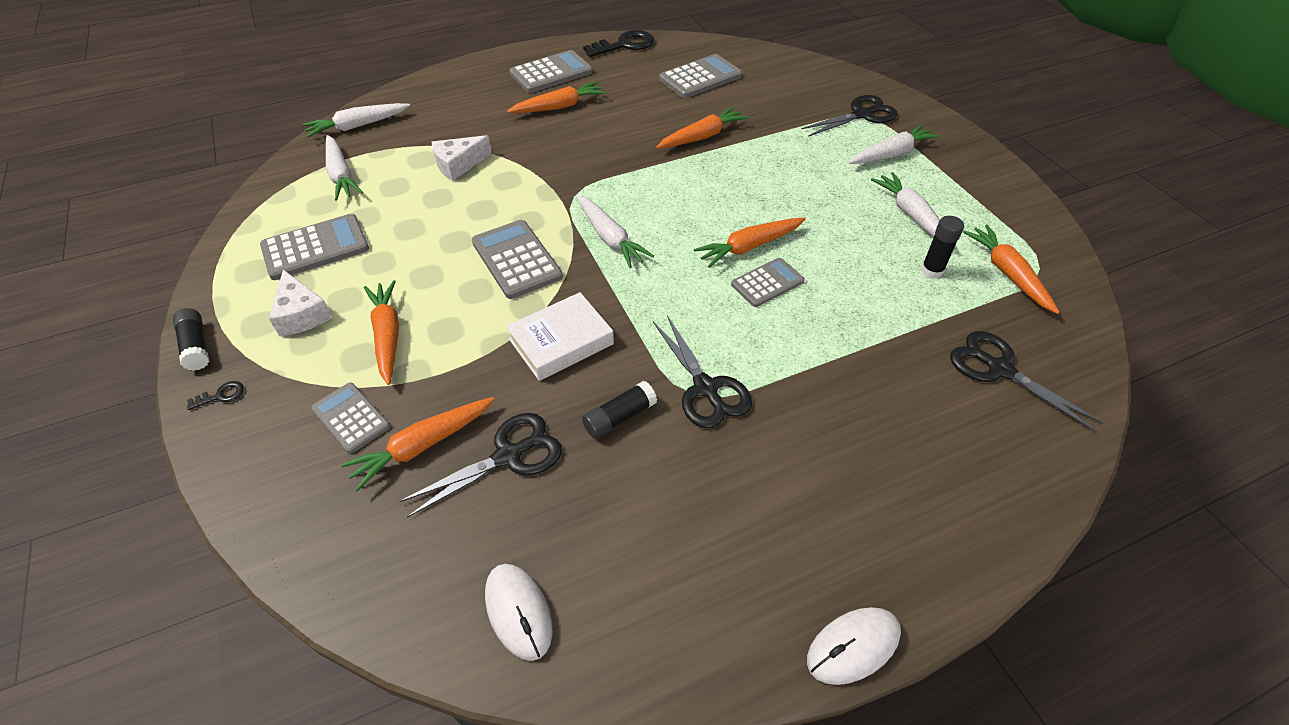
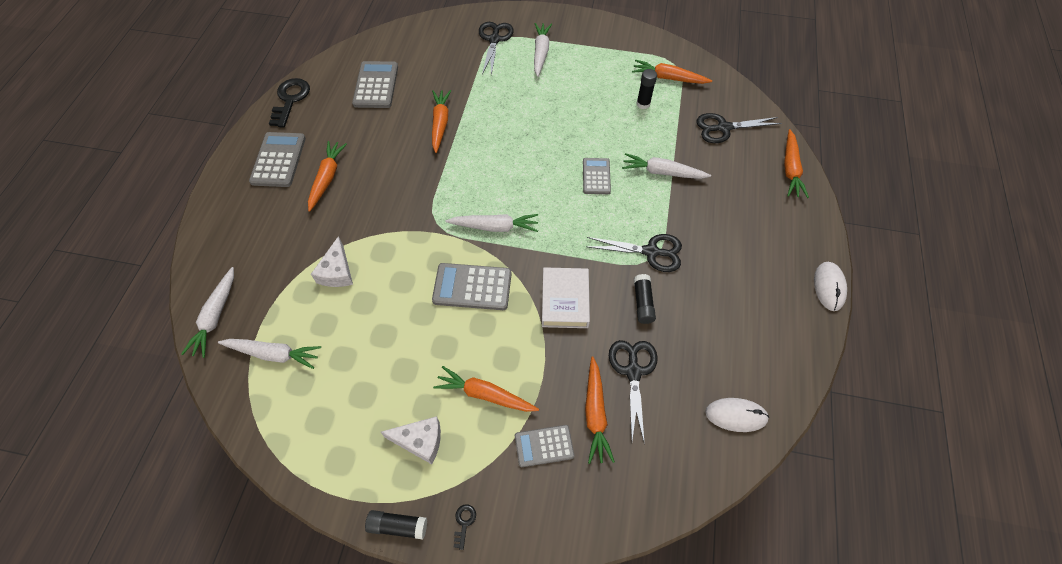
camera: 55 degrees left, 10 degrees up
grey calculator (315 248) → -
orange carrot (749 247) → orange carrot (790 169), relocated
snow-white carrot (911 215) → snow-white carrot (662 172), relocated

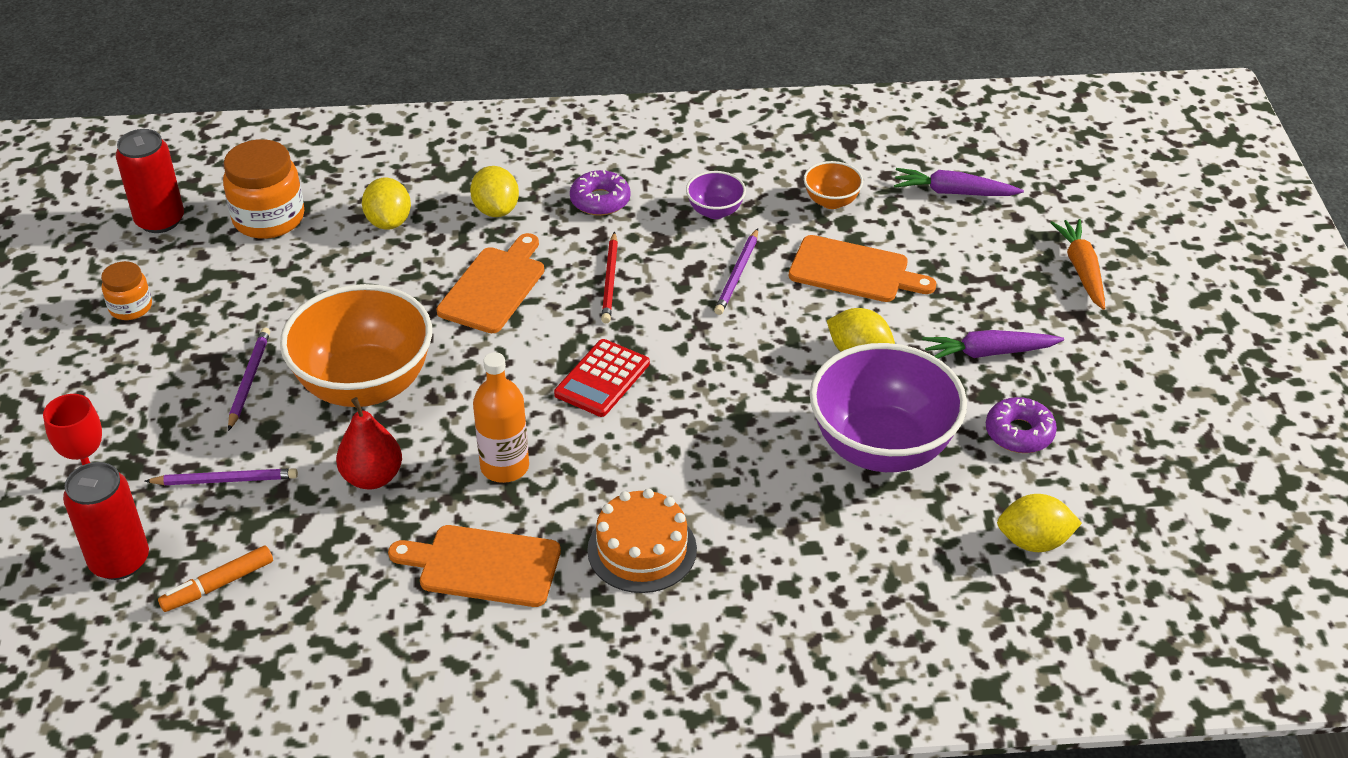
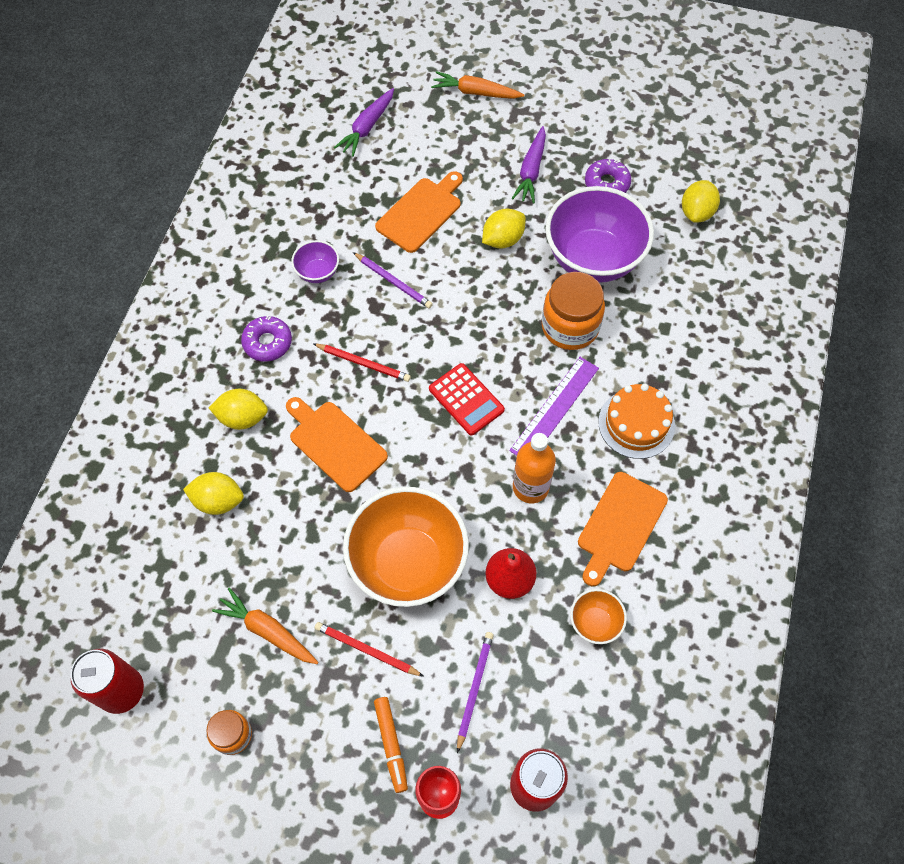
camera: 70 degrees left, 20 degrees up
- → orange carrot (267 630)
- → purple ruler (555 409)
orange marker pen (218 585) → orange marker pen (391 745), relocated
orange preserve jar (269 218) → orange preserve jar (570 327), relocated
orange bowl (831 201) → orange bowl (595 622), relocated
purple wooden pencil (249 380) → scarlet wooden pencil (366 650)

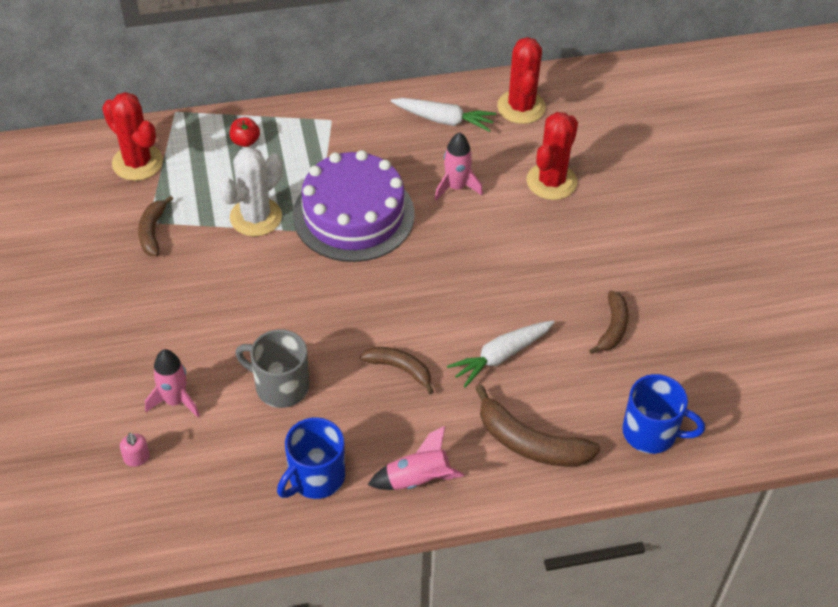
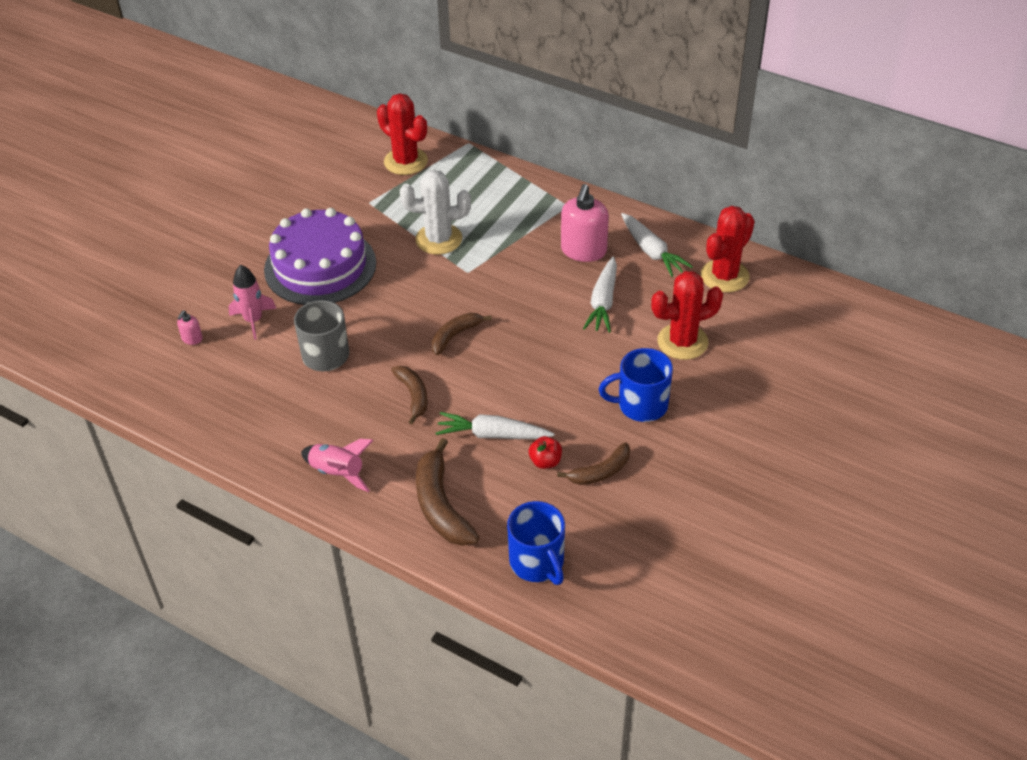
camera: 45 degrees right, 5 degrees down
- → rosy soap dispenser (583 251)
dark brown banana fruit (152 231) → dark brown banana fruit (455 336), relocated
scarlet apple (245 141) → scarlet apple (545 462), relocated
blue tea mug (315 477) → blue tea mug (641 405), relocated
purple layer cake (353 214) → purple layer cake (320 266), relocated
rosy spaceship (456 187) → snow-white carrot (603 302)
scarlet cactus (137 162) → scarlet cactus (406 161), 45 degrees counterclockwise

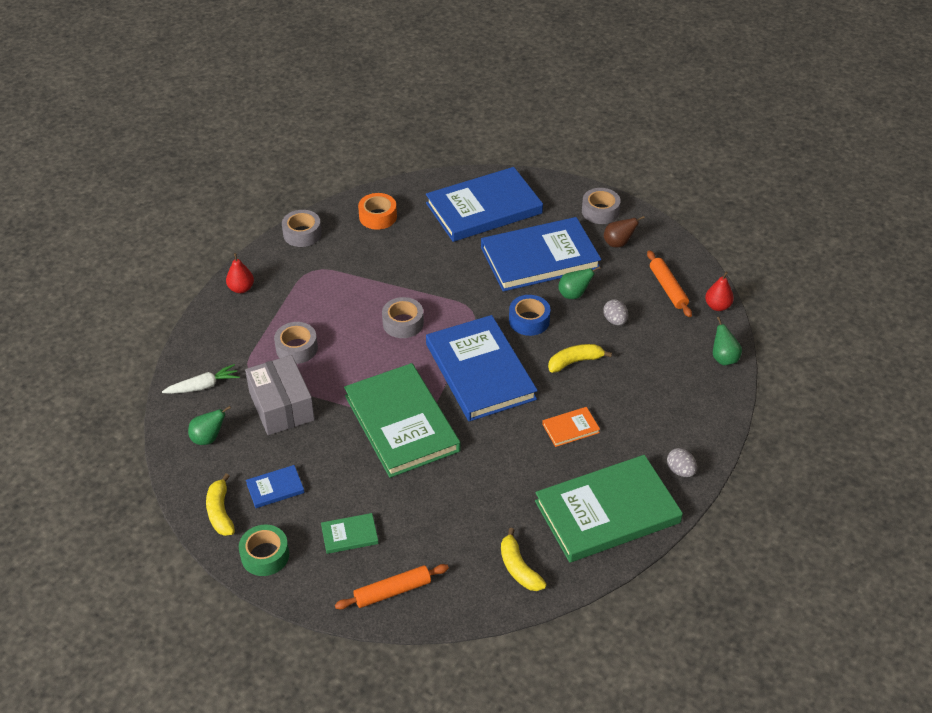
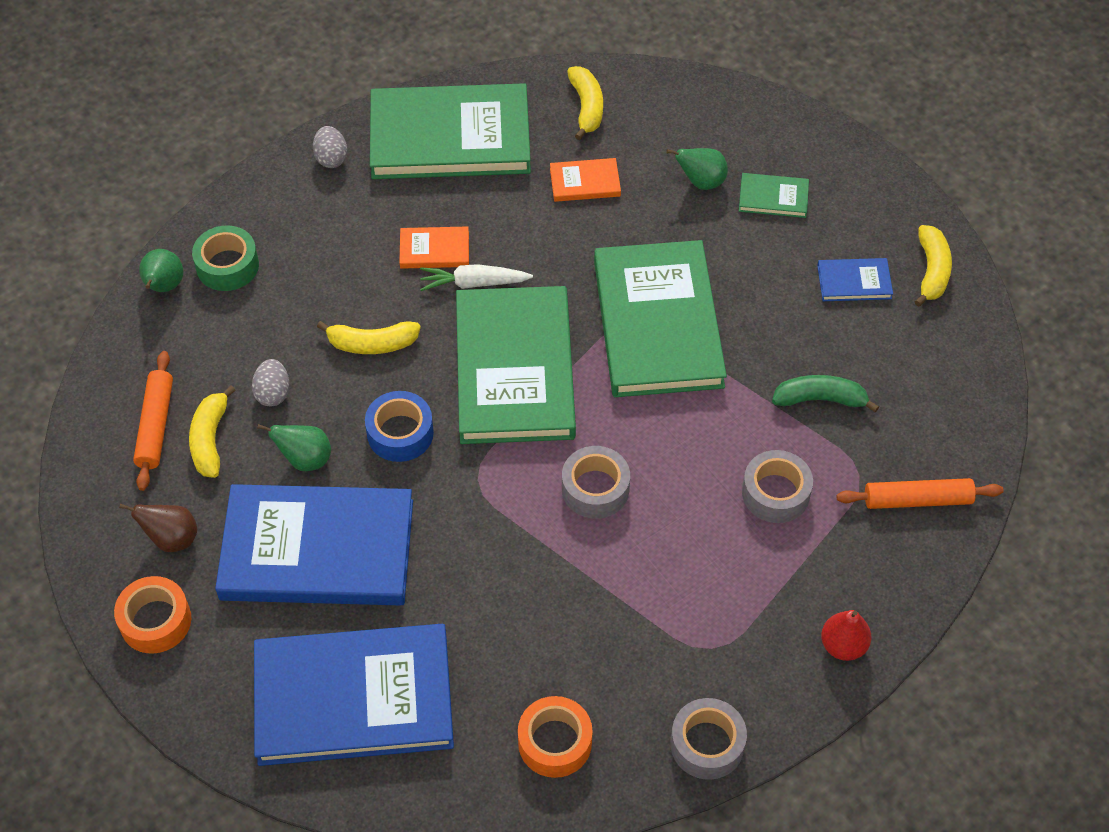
camera: 160 degrees left, 10 degrees up
scarlet pear (717 306) → -
- → golden banana fruit (210 439)
- → orange hardback (585 182)
snow-white carrot (203 386) → snow-white carrot (474 283), relocated
leaf-green pear (208 438) → leaf-green pear (701 182), relocated
leaf-green roll of tape (265 555) → leaf-green roll of tape (227 266), relocated
orange pastry roller (392 591) → orange pastry roller (917 500), relocated
grey package (281 406) → leaf-green banana fruit (820 399)
blue hardback (480 371) → leaf-green hardback (515 369)
grey roll of tape (600 211) → orange roll of tape (155 621)

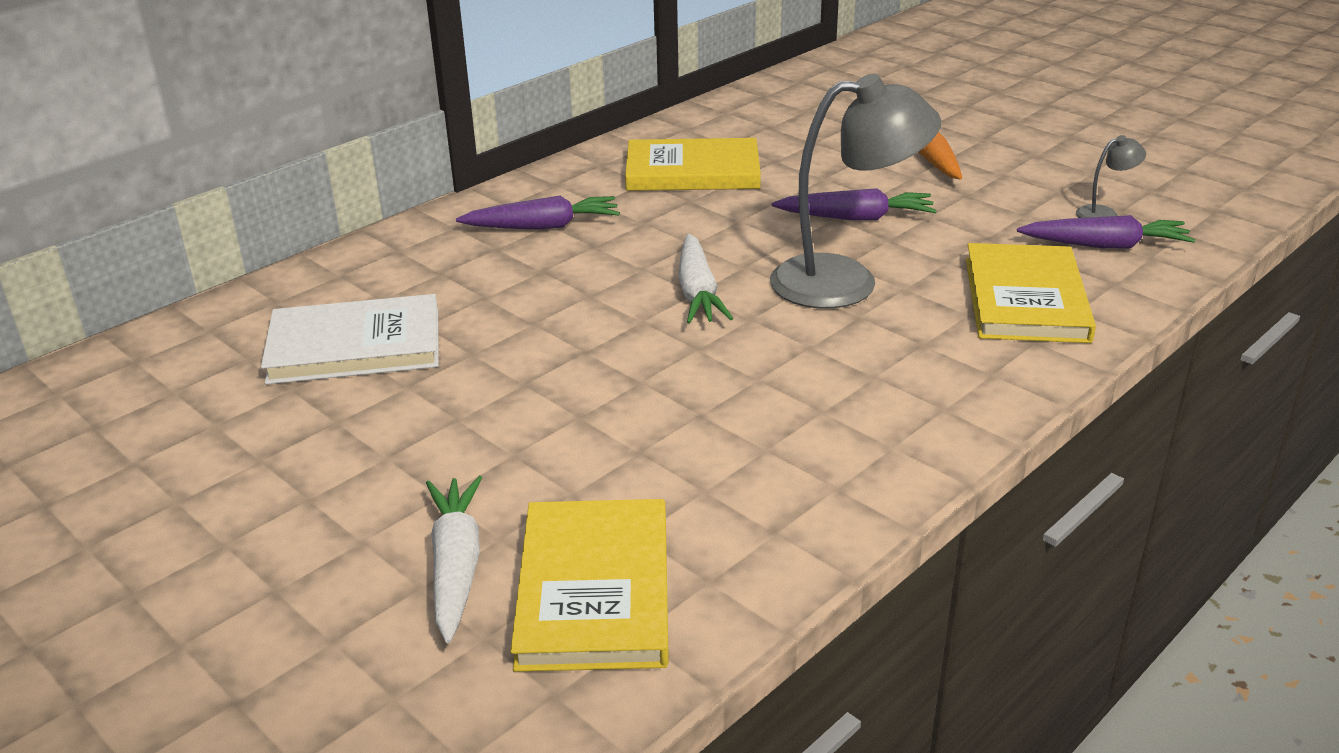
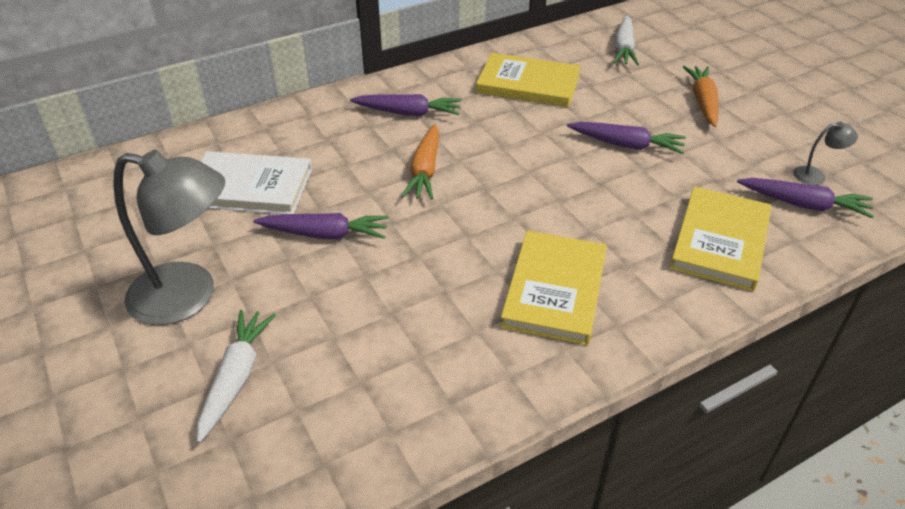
camera: 15 degrees right, 10 degrees up
- → purple carrot (325 234)
- → orange carrot (425 170)
golden hardback (594 590) → golden hardback (554 290), relocated
snow-white carrot (697 292) → snow-white carrot (624 48), relocated
grey reading lamp (846 281) → grey reading lamp (189 296), relocated

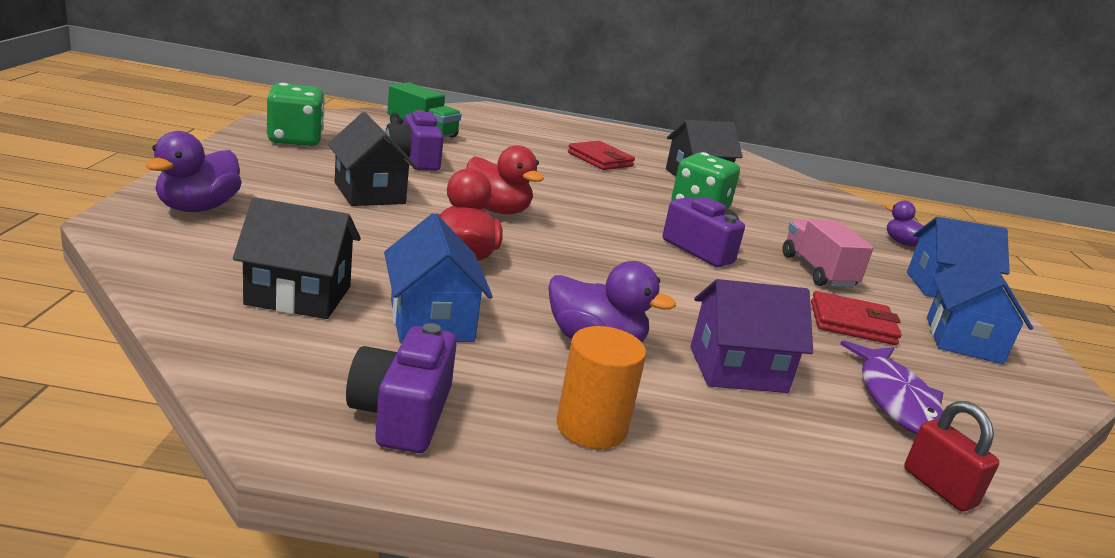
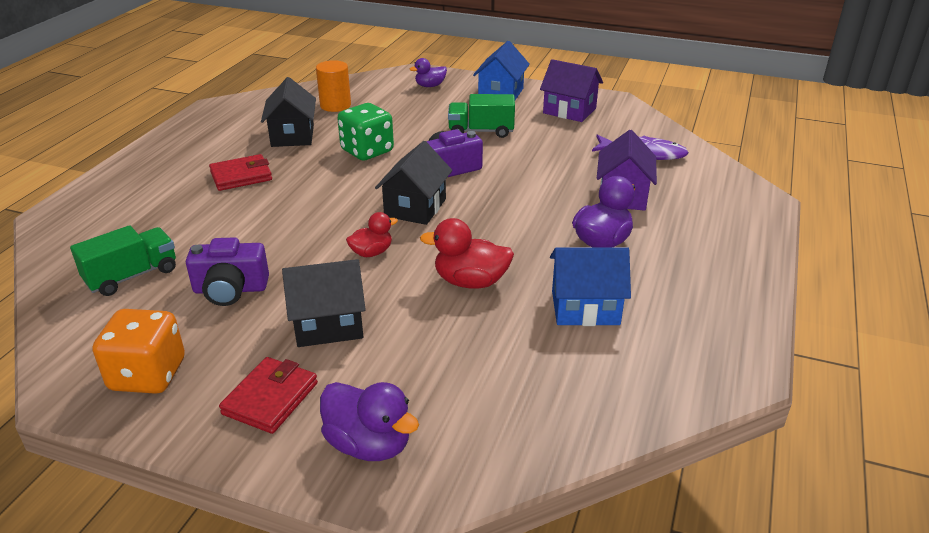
camera: 70 degrees left, 10 degrees up
purple camera (402 414) → -
scarlet padlock (939 487) → -
jet-black toy house (298 295) → jet-black toy house (415 207), relocated
orange cylinder shape (591 427) → orange cylinder shape (335 105), relocated
scarlet billfold (852 323) → scarlet billfold (270 398), relocated
leaf-green game die (295 140) → orange game die (148 375)
rosy truck (817 271) → leaf-green truck (481 131)
blue toy house (963 340) → purple toy house (569 111)
scarlet toy duck (497 210) → scarlet toy duck (371 252), x0.64

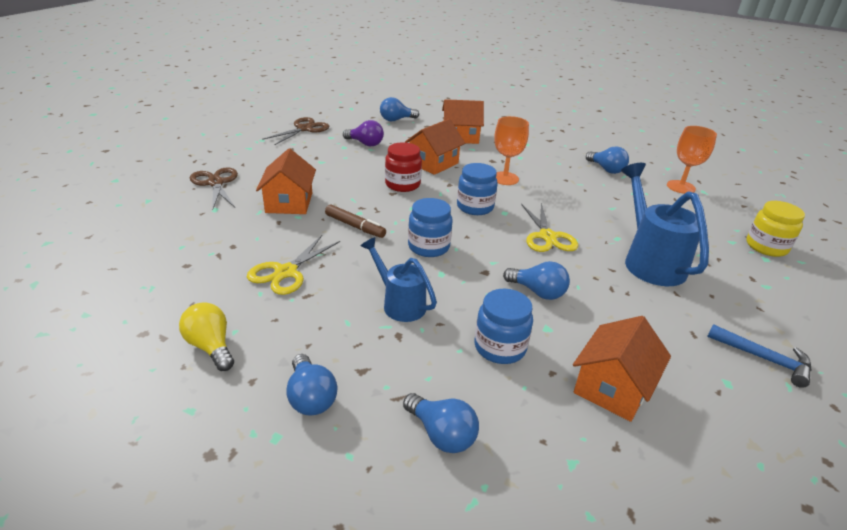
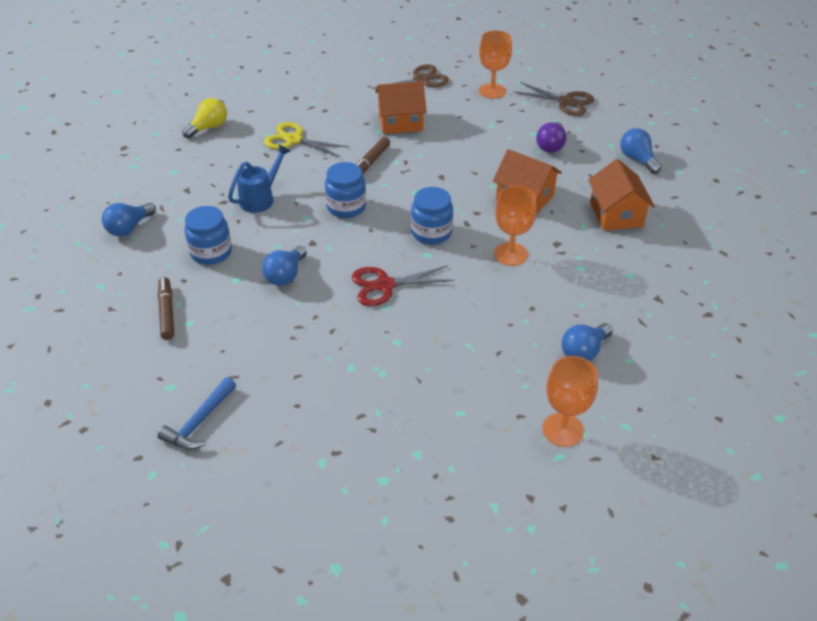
camera: 85 degrees right, 10 degrees up
blue lightbulb (311 397) → -
scarlet preserve jar (402 184) → -
blue watering pot (650 261) → -
golden preserve jar (766 247) → -
- → orange goblet (492 91)
orange toy house (612 387) → dark brown marker pen (167 312)
golden shears (547 236) → scarlet shears (385 285)

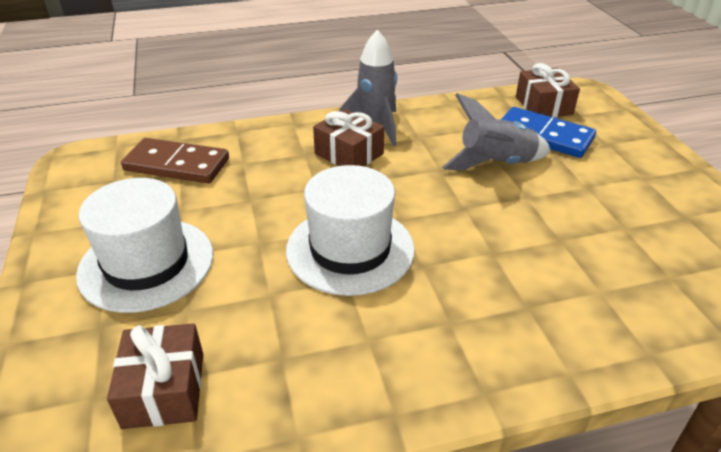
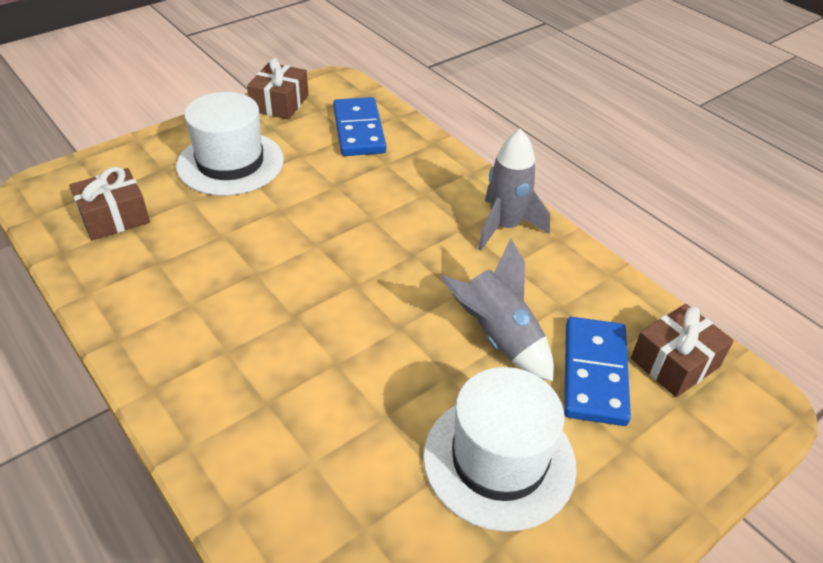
camera: 65 degrees right, 5 degrees up
snow-white top hat (350 249) → snow-white top hat (499 460), relocated
dark brown present (349 154) → dark brown present (280 103), relocated
dark brown domino (177 165) → blue domino (358 130)

